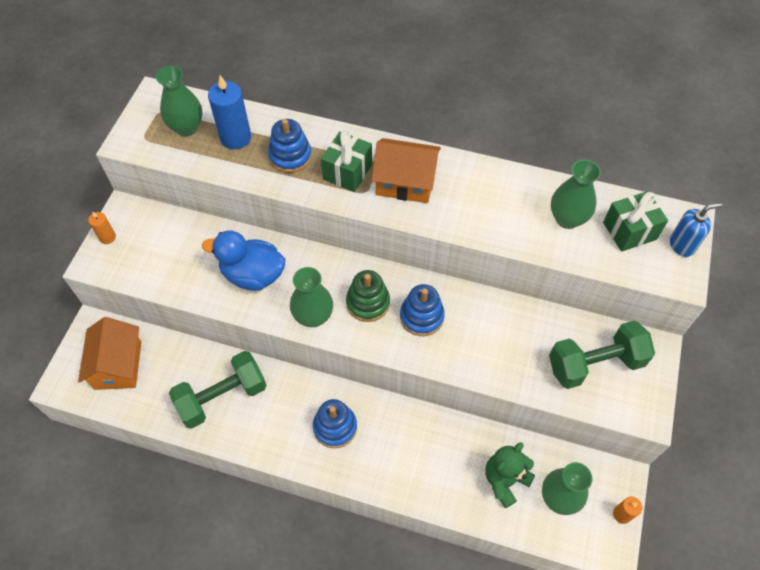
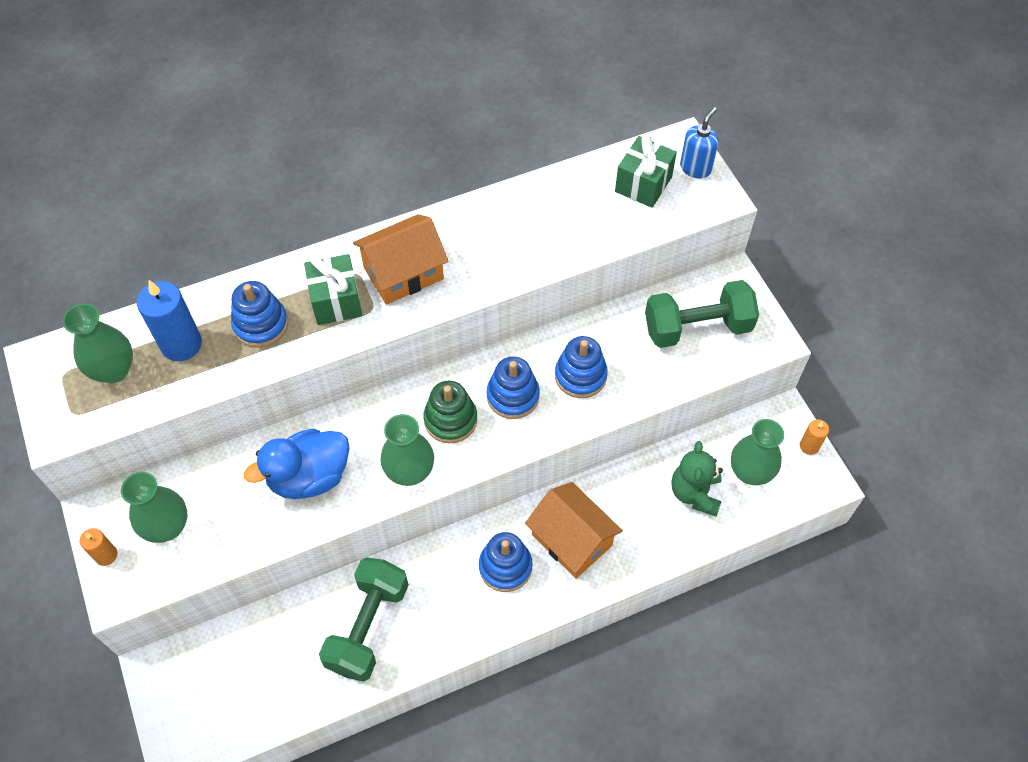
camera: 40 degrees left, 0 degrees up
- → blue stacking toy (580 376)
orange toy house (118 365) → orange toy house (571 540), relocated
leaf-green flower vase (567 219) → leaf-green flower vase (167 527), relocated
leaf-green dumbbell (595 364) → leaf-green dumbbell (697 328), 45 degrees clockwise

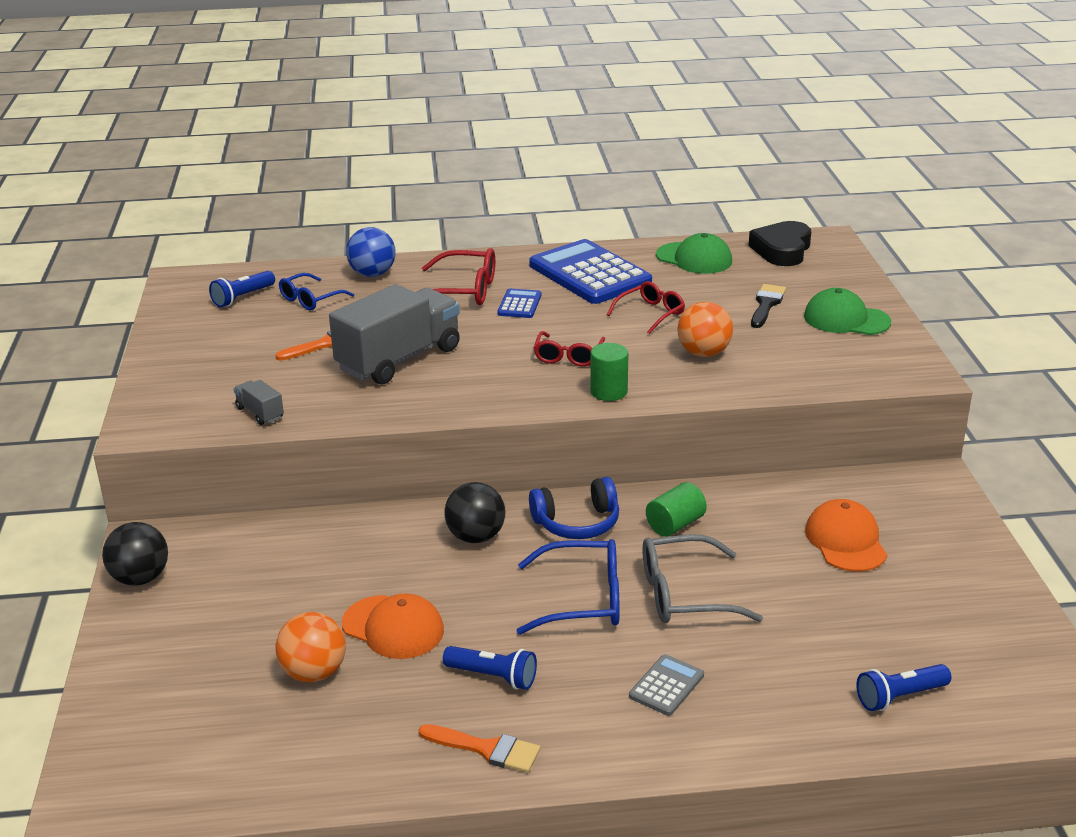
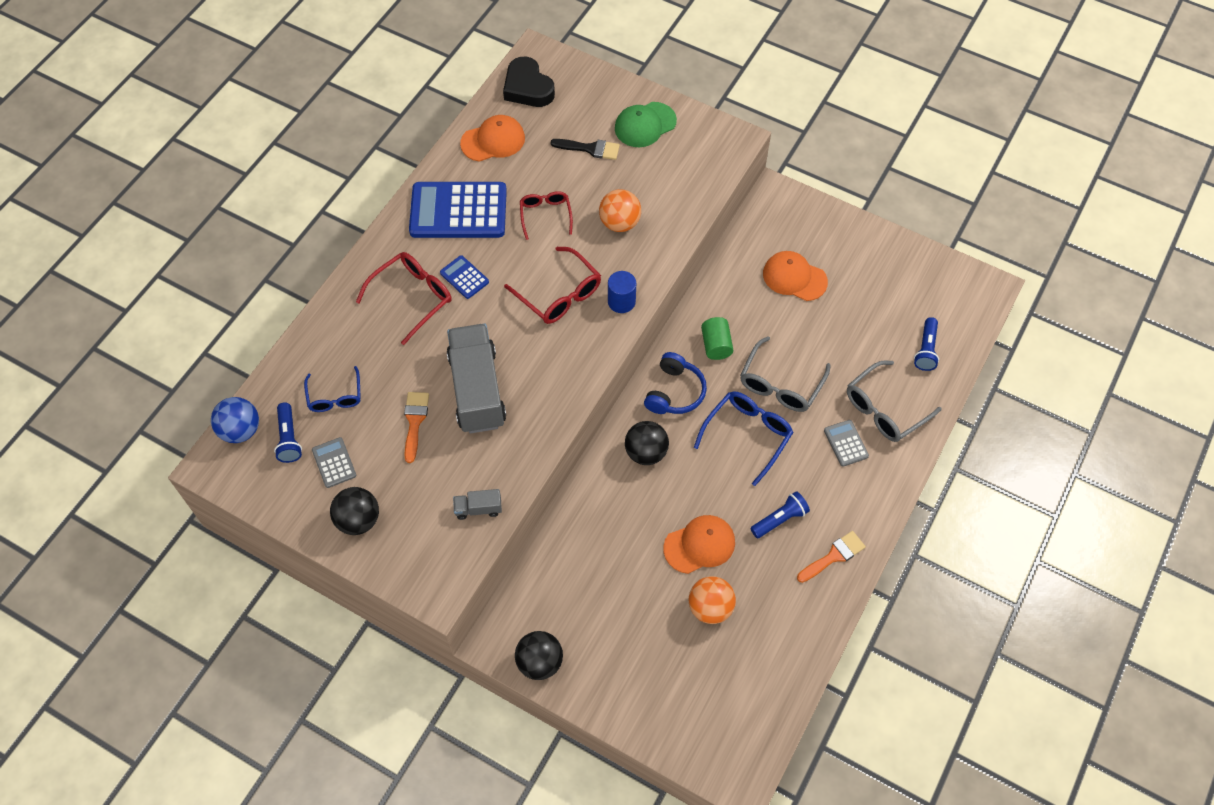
camera: 55 degrees left, 30 degrees up
- → grey calculator (334 463)
- → jet-black play ball (358 520)
- → grey eyeglasses (884 409)
blue play ball (372 274) → blue play ball (240 430), relocated
leaf-green cylinder shape (609 392) → blue cylinder shape (621 301)
leaf-green baseball cap (694 258) → orange baseball cap (493 141)
jet-black brush (766 304) → jet-black brush (590 149), 135 degrees clockwise
scarlet eyeglasses (568 356) → scarlet eyeglasses (559 294), x1.52

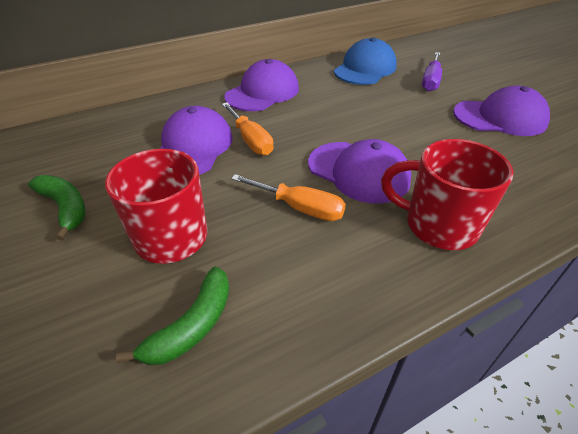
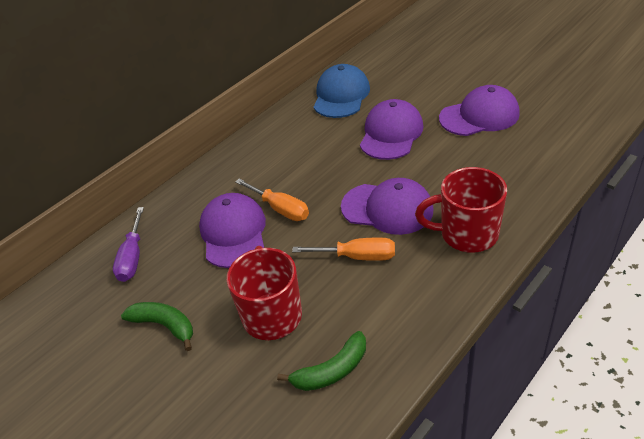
camera: 15 degrees left, 0 degrees up
purple baseball cap (262 92) → purple baseball cap (391 133), relocated
purple flat screwdriver (430 81) → purple flat screwdriver (132 257), relocated
leaf-green banana fruit (192 326) → leaf-green banana fruit (331 370), 45 degrees clockwise

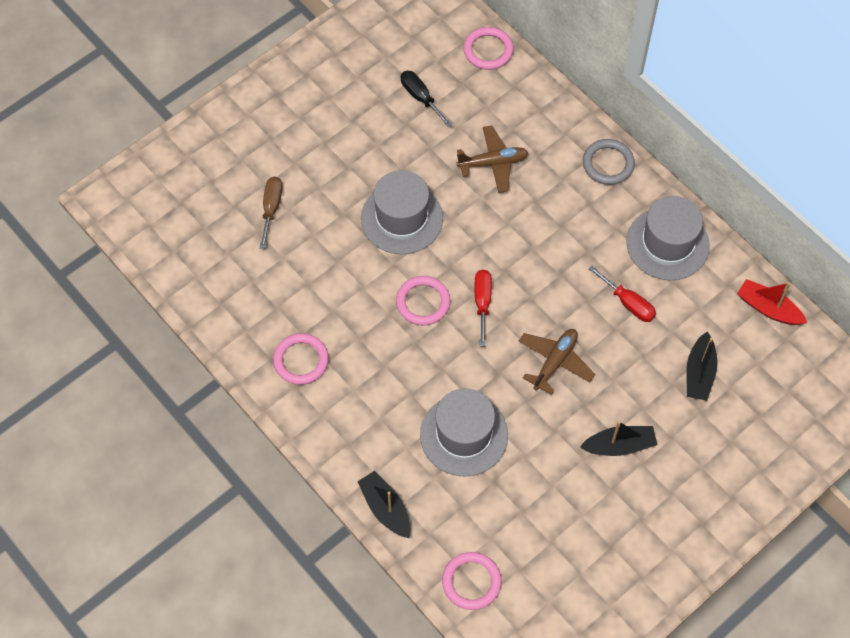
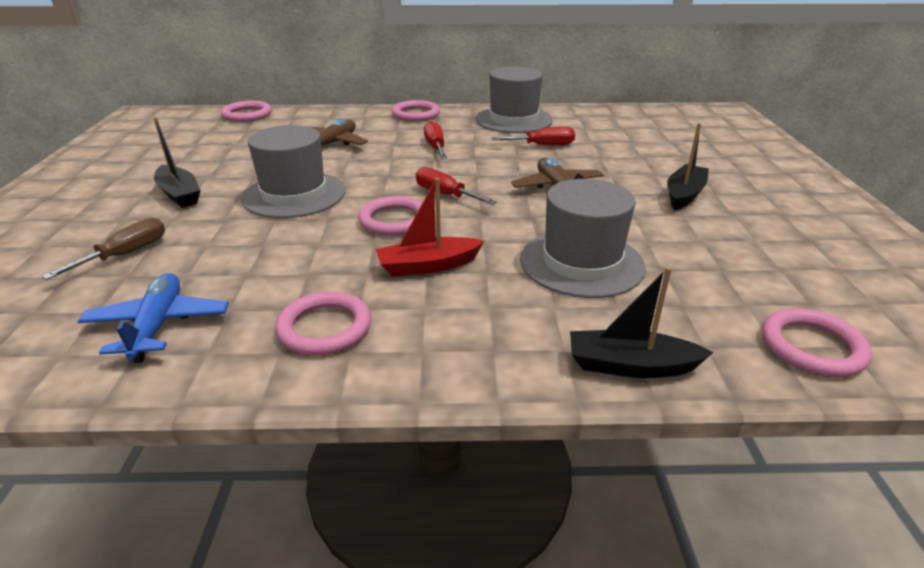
camera: 50 degrees left, 30 degrees down
jet-black flat screwdriver (420 97) → -
- → blue aeroplane (158 325)
- → scarlet flat screwdriver (435 147)
jet-black sailboat (699 373) → jet-black sailboat (179 194), relocated
scarlet sailboat (768 308) → scarlet sailboat (427 266), relocated
grey ring (608 164) → rosy ring (416 114)
dark brown flat screwdriver (271 208) → dark brown flat screwdriver (126 254), 75 degrees clockwise

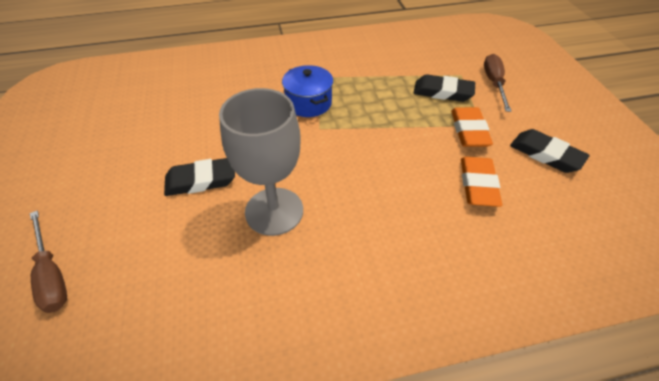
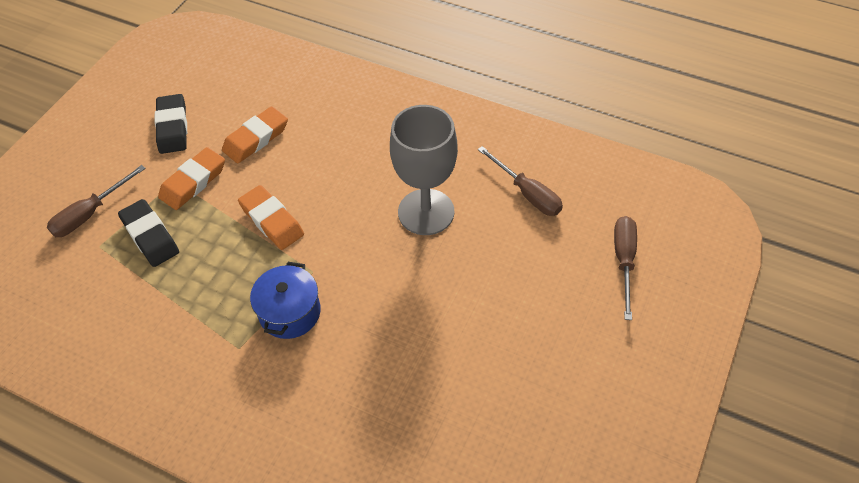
camera: 140 degrees left, 5 degrees up
jet-black pencil eraser (201 180) → -
- → orange pencil eraser (272 221)
- → dark brown flat screwdriver (527 193)

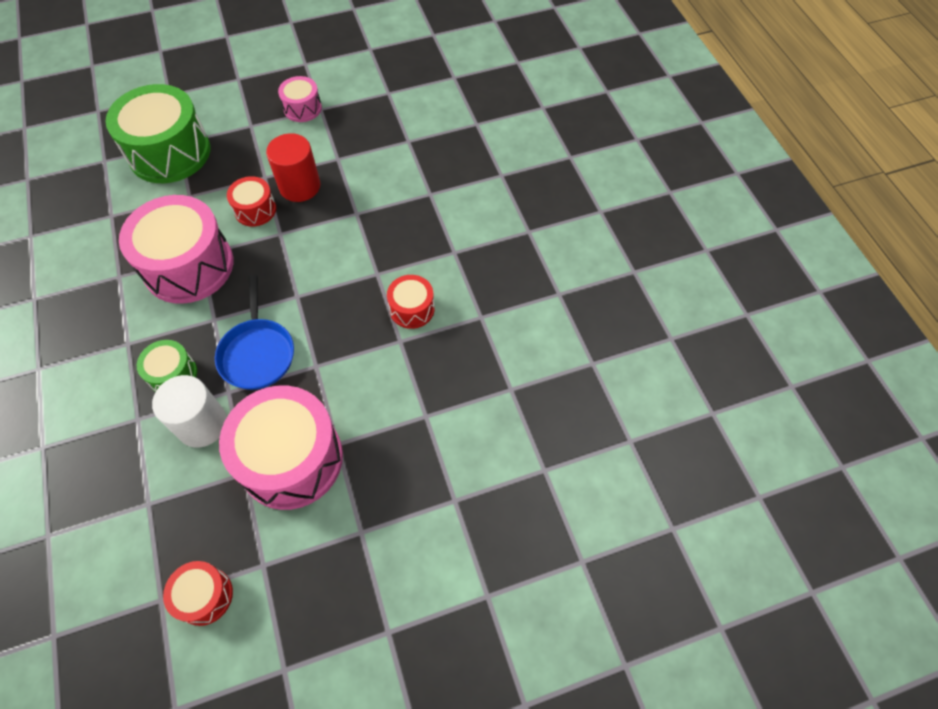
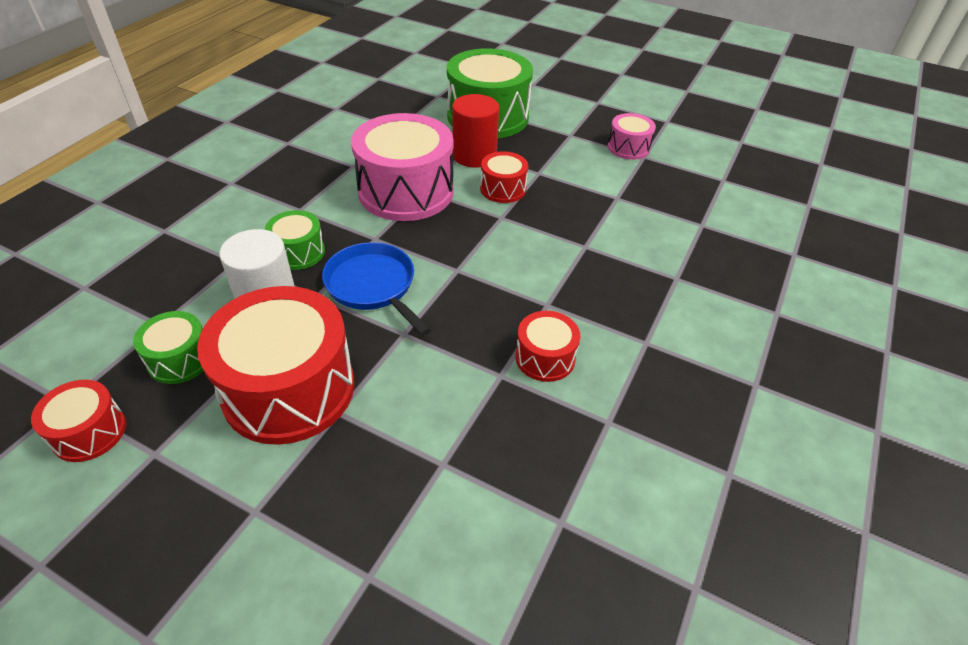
camera: 45 degrees right, 15 degrees down
- → leaf-green toy drum (180 359)
scarlet cylinder shape (299 186) → scarlet cylinder shape (474 155), relocated
rosy toy drum (291 459) → scarlet toy drum (289 389)
blue frying pan (257 353) → blue frying pan (373 286), 105 degrees clockwise

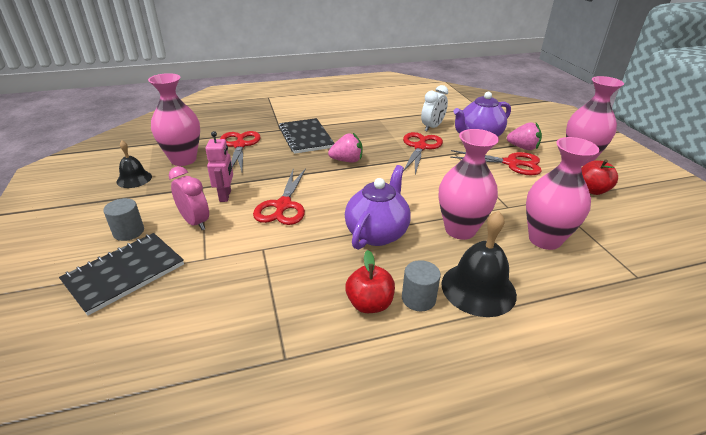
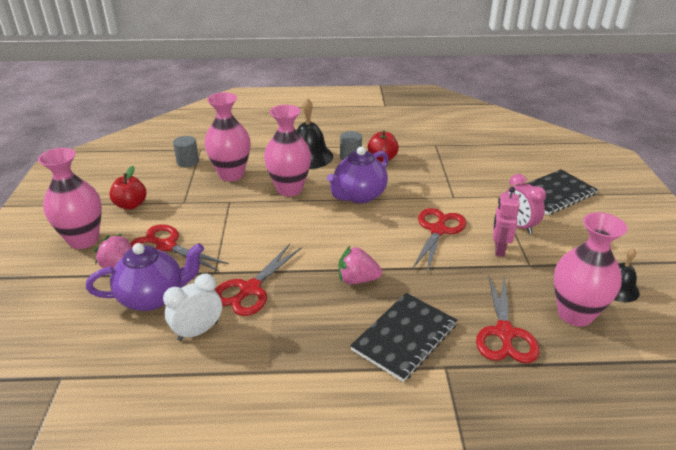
camera: 165 degrees left, 0 degrees up
grey cylinder shape (128 232) → grey cylinder shape (188 162), relocated
jet-black exercise book (306 137) → jet-black exercise book (404 337), 45 degrees clockwise

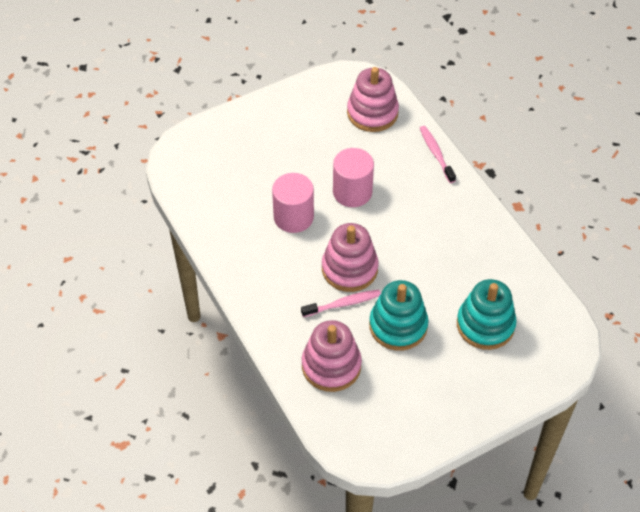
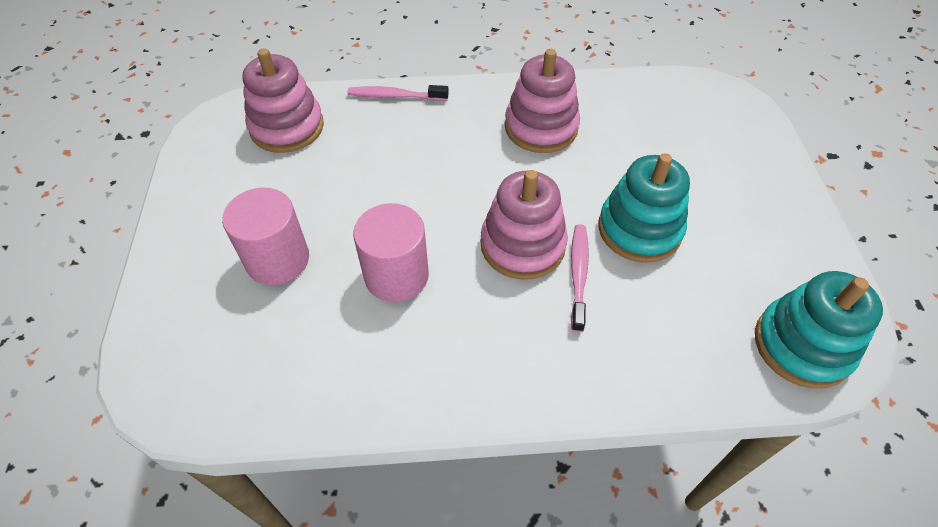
camera: 65 degrees left, 0 degrees up
rosy stacking toy (331 366) → rosy stacking toy (541 127), relocated
rosy cylinder shape (352 192) → rosy cylinder shape (277 259), relocated
aqua stacking toy (485 325) → aqua stacking toy (802 345), relocated

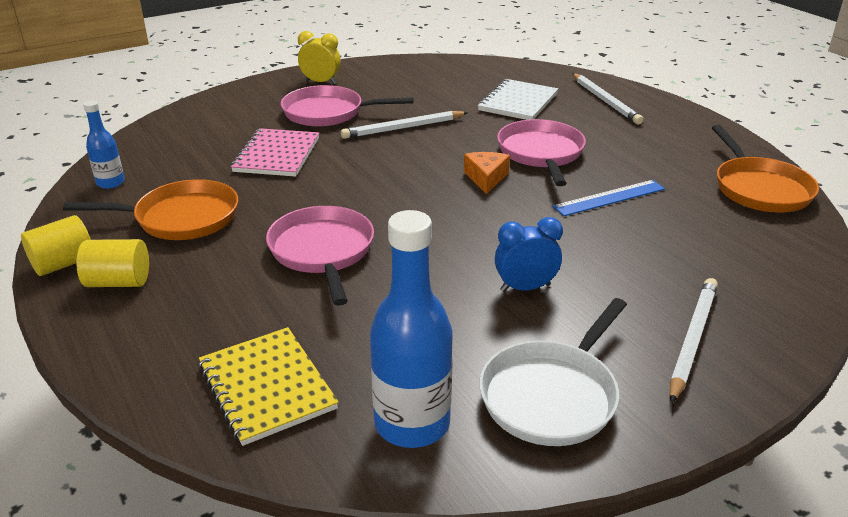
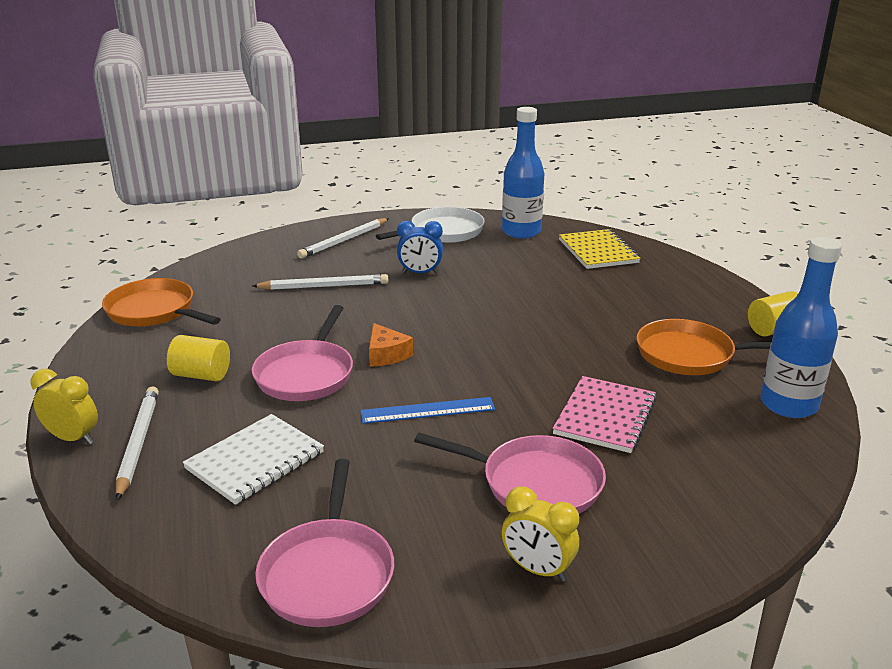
camera: 165 degrees left, 5 degrees down
- → golden bedside clock (73 438)
golden cylinder shape (118 282) → golden cylinder shape (201 375), relocated
rosy frying pan (322 251) → rosy frying pan (328 573), relocated
snow-white wooden pencil (403 128) → snow-white wooden pencil (324 286), relocated
blue ruler (609 198) → blue ruler (427 410), relocated
orange cheese (486 178) → orange cheese (386 354), 45 degrees counterclockwise
orange frying pan (759 188) → orange frying pan (154 311), 60 degrees counterclockwise
blue flask (110 183) → blue flask (788 405), x1.85

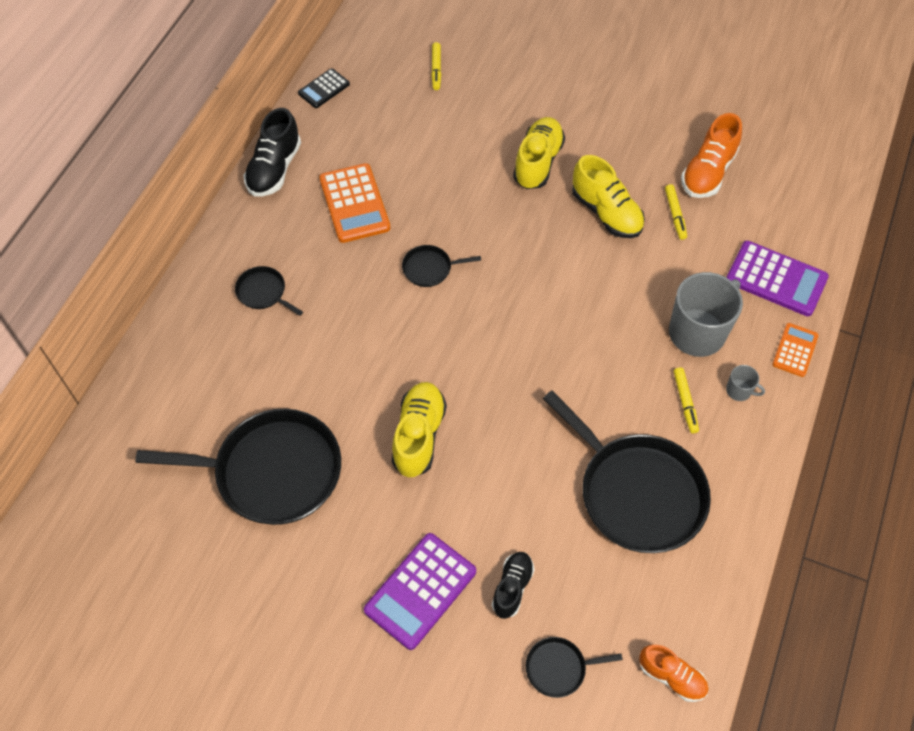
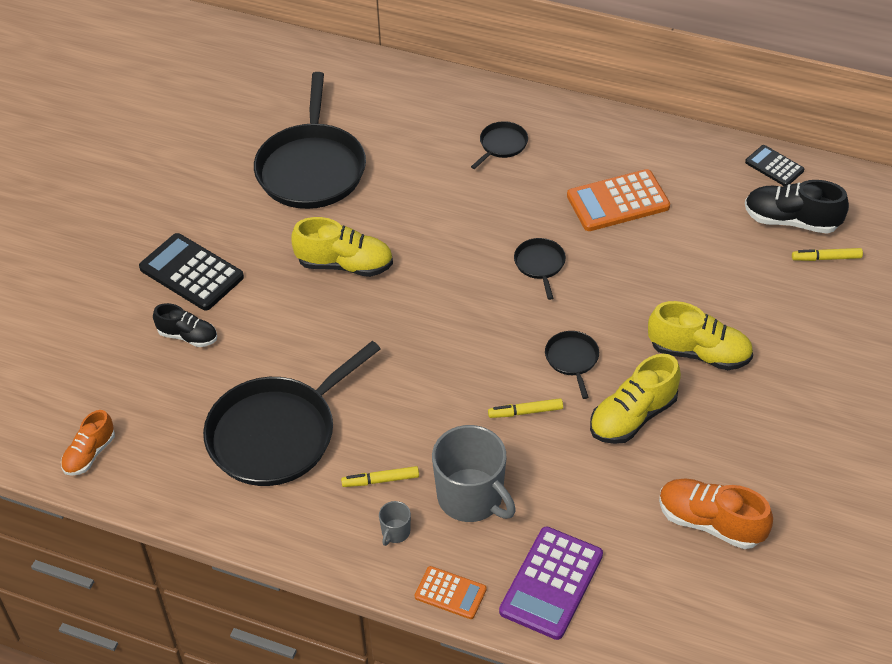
camera: 90 degrees right, 10 degrees down
jet-black lace-up shoe (274 169) → jet-black lace-up shoe (791 221), relocated
jet-black frying pan (559 668) → jet-black frying pan (572 359), relocated
golden marker pen (675 215) → golden marker pen (525 412), relocated
purple calculator (420 591) → jet-black calculator (191 273)

